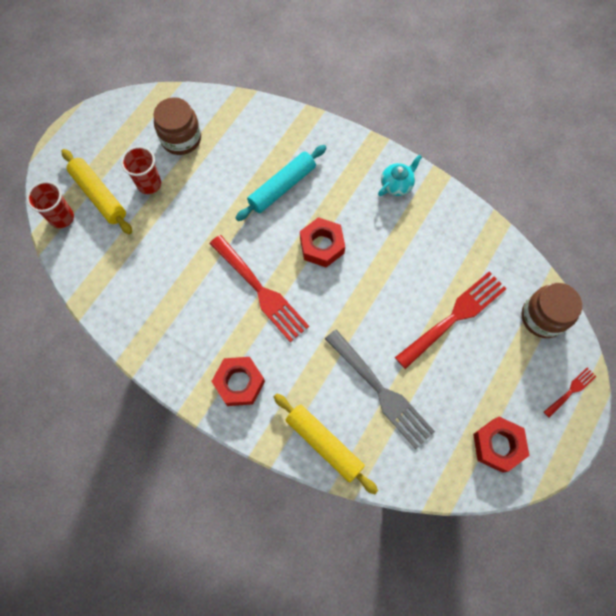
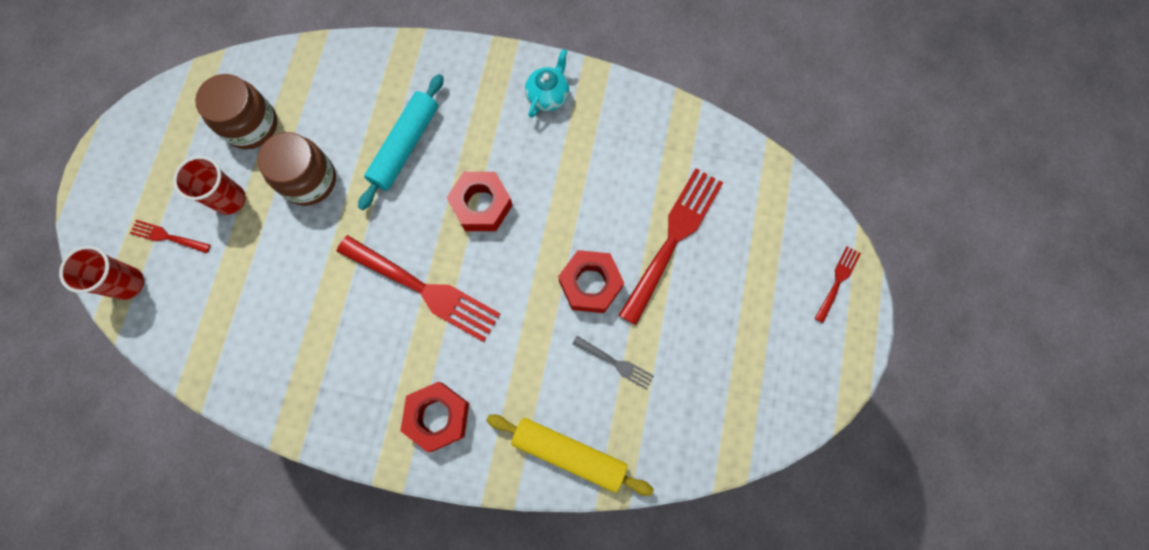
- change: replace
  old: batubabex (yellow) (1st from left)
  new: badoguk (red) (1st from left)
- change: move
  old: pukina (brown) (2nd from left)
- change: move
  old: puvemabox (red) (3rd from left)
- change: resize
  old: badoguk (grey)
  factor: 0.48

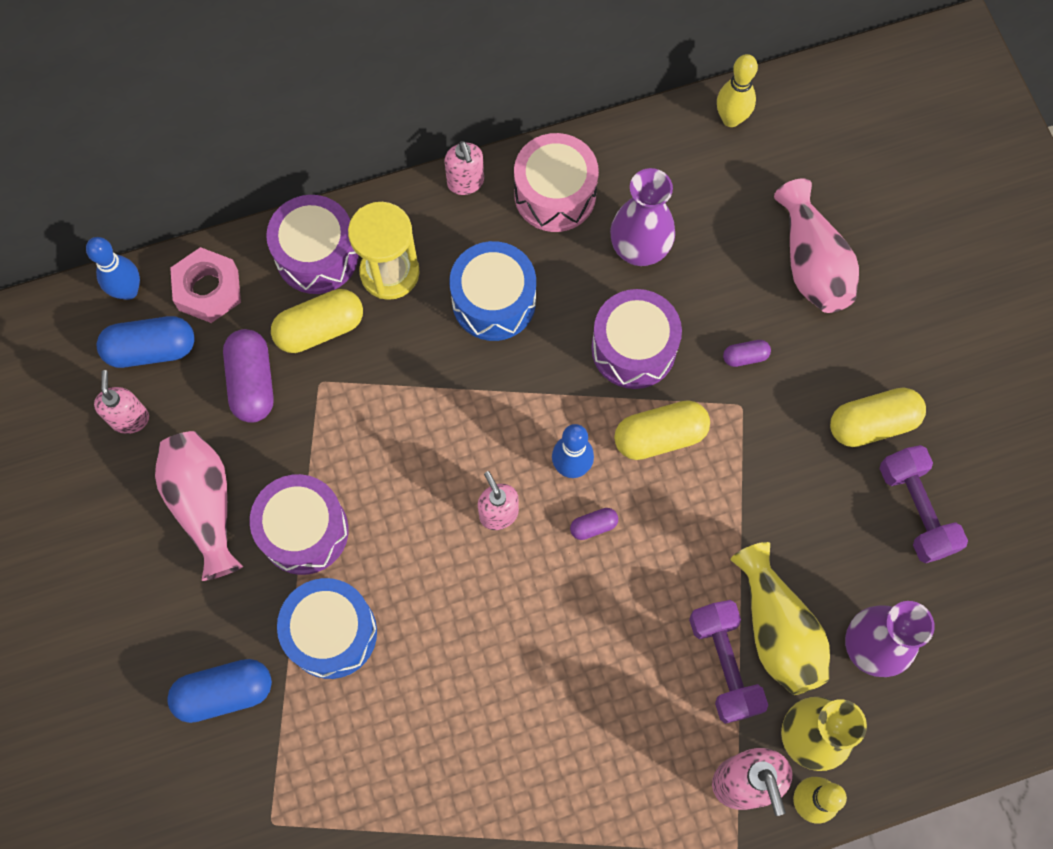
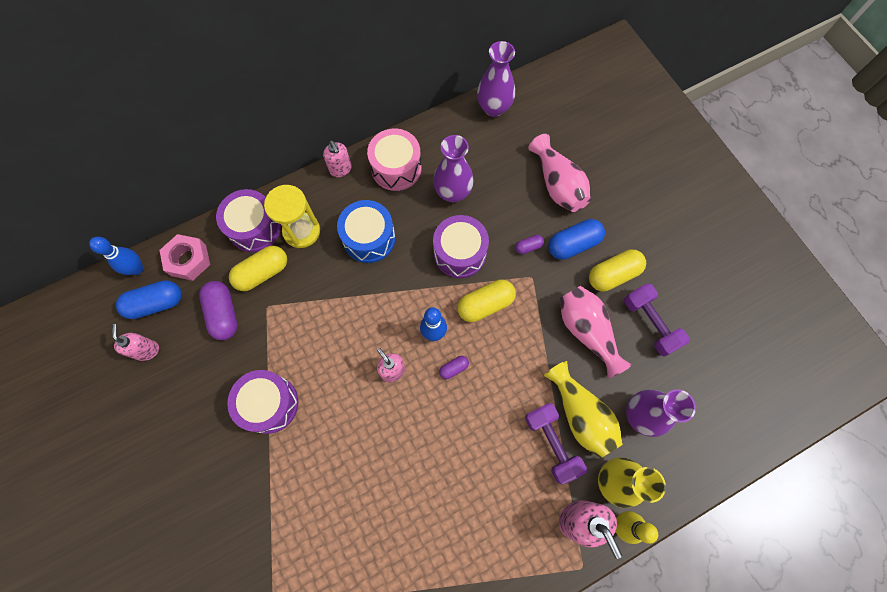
- change: replace
  old: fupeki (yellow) (1st from left)
  new: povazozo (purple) (2nd from left)
- change: move
  old: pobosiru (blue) (2nd from left)
- change: move
  old: povazozo (pink) (1st from left in the first image)
  new: povazozo (pink) (2nd from left)
- change: delete
  old: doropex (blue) (1st from left)

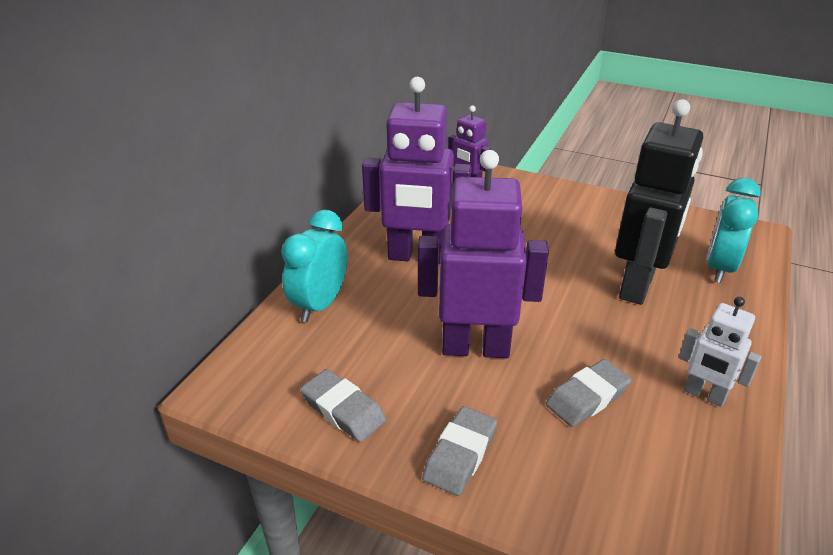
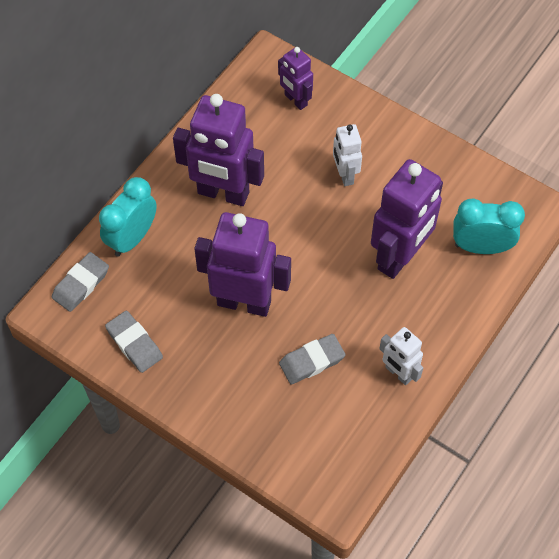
- change: move
  old: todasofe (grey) (2nd from left in the first image)
  new: todasofe (grey) (1st from left)
- change: insert
  new: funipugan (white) (1st from left)
- change: recolor
  old: funipugan (black)
  new: funipugan (purple) (4th from left)
- change: rotate
  old: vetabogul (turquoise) (2nd from left)
  degrees: 60

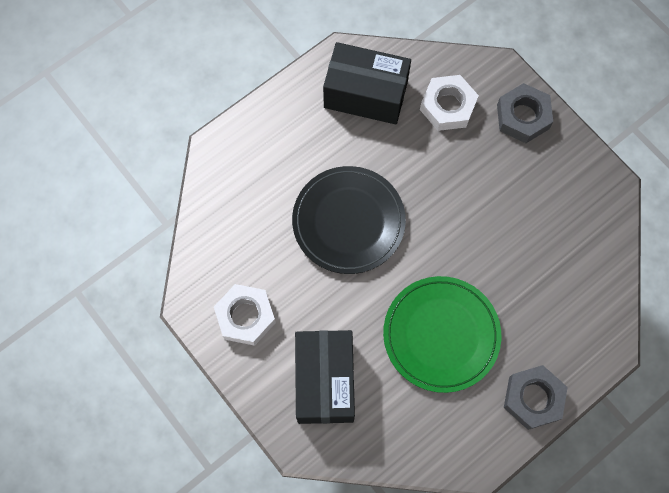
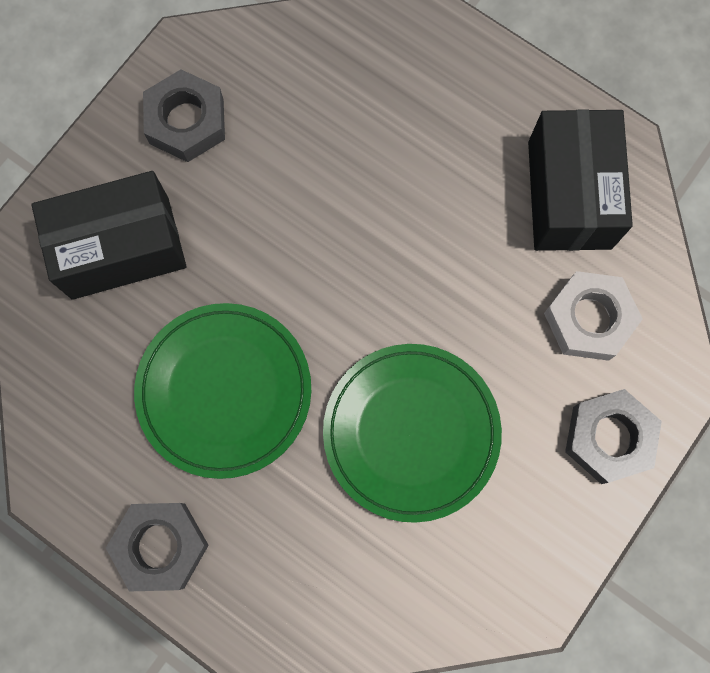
- change: recolor
  old: puvemabox (white) (1st from left)
  new: puvemabox (grey) (2nd from left)
- change: insert
  new: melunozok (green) (2nd from left)
- change: delete
  old: melunozok (black)

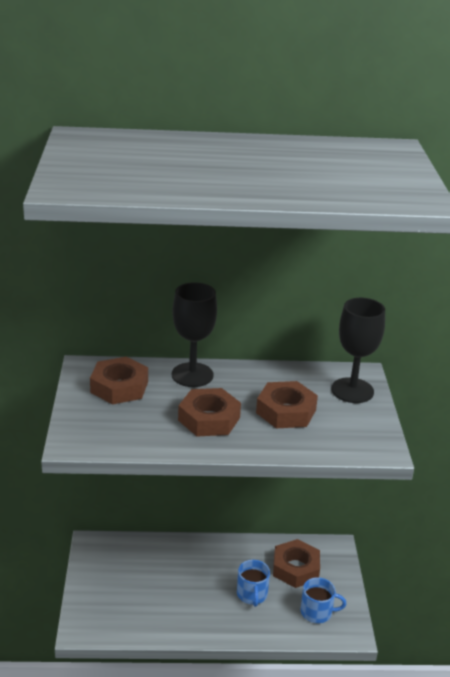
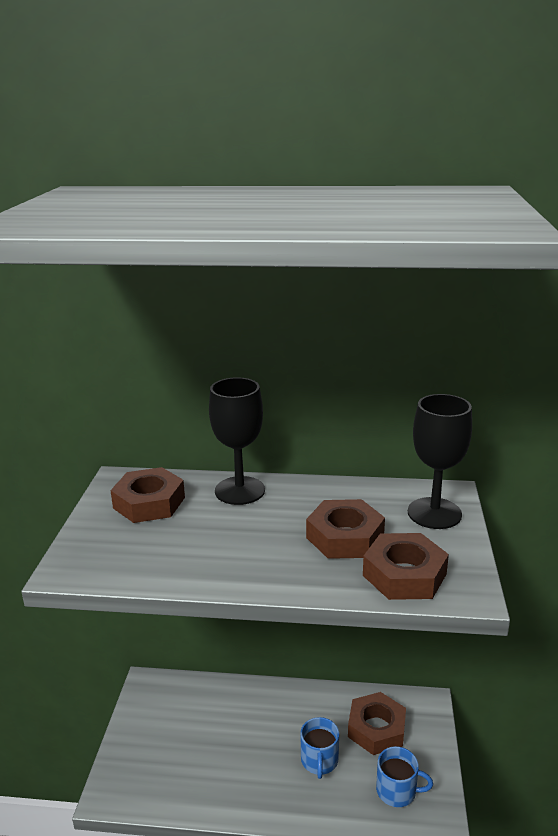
- change: move
  old: puvemabox (brown) (2nd from left in the first image)
  new: puvemabox (brown) (4th from left)

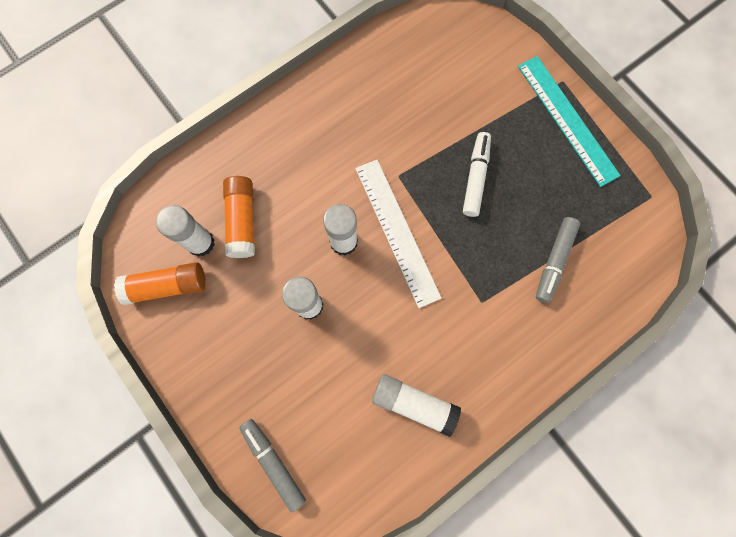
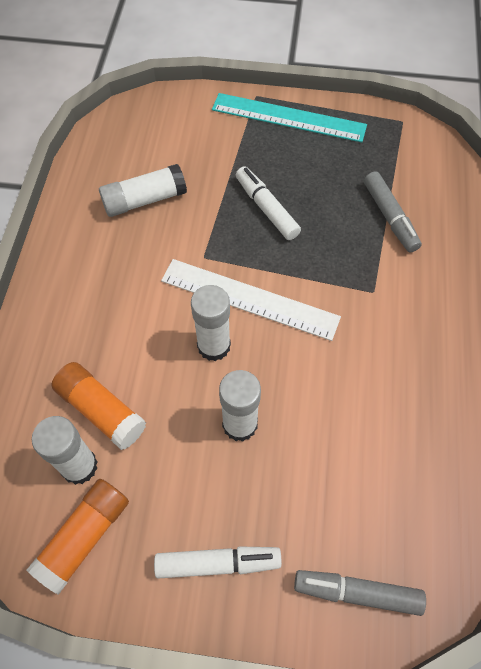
- change: move
  old: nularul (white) (4th from left in the first image)
  new: nularul (white) (2nd from left)
- change: insert
  new: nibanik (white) (1st from left)

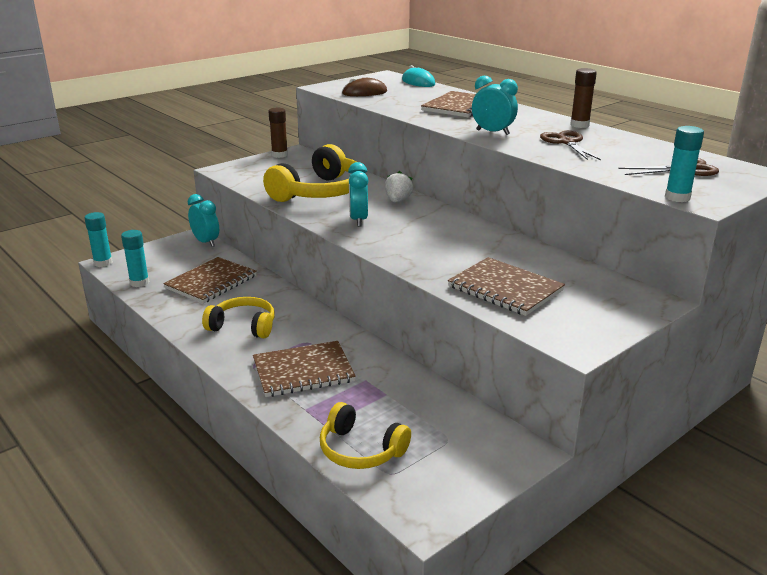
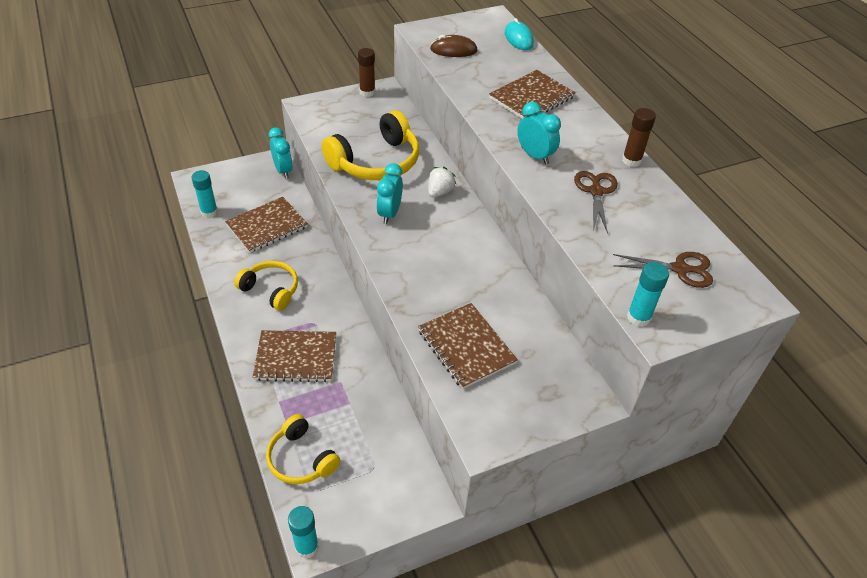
- change: move
  old: nularul (turquoise) (1st from left in the first image)
  new: nularul (turquoise) (2nd from left)

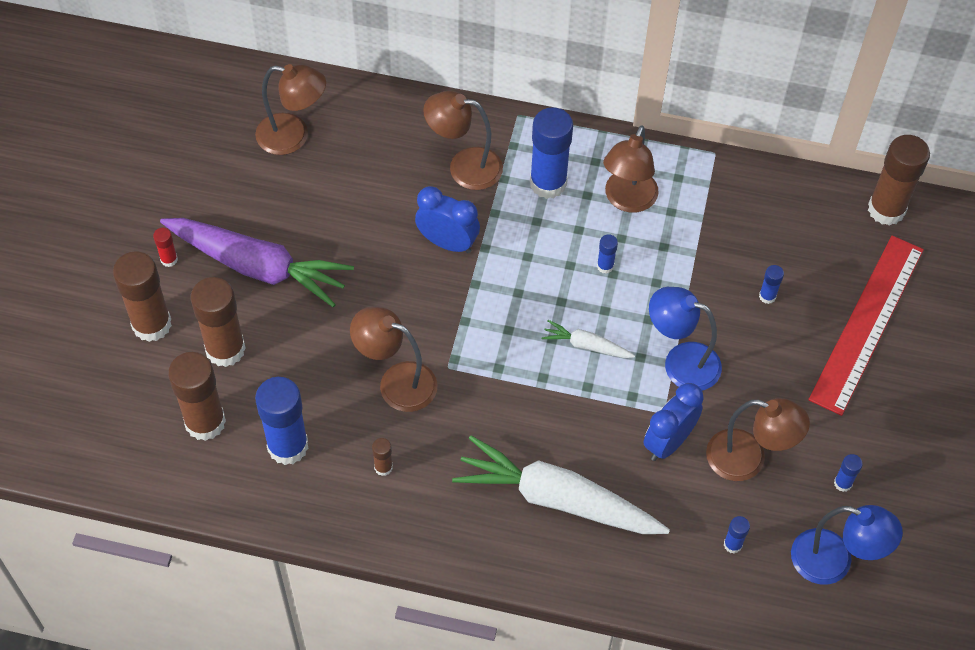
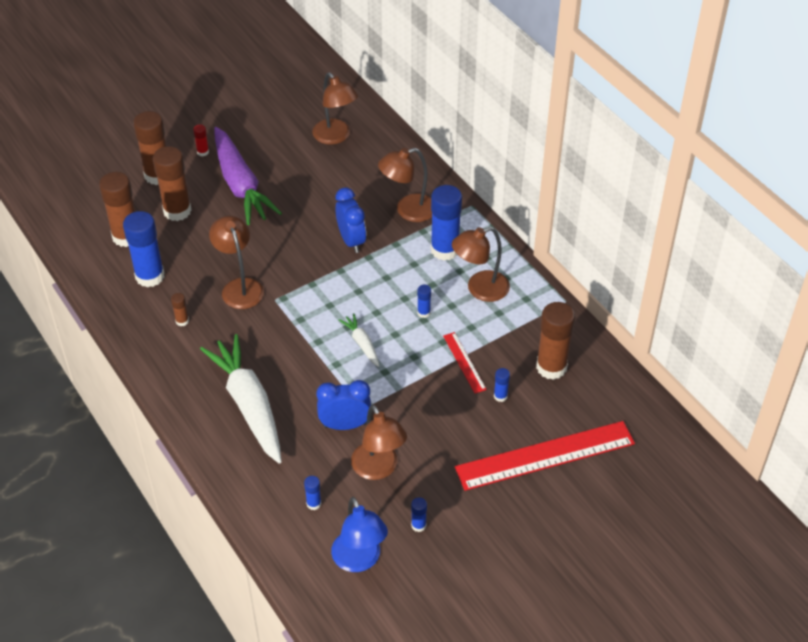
- change: rotate
  old: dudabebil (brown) (3rd from left in the first image)
  degrees: -75
- change: insert
  new: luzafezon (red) (1st from left)
- change: move
  old: nularul (brown) (5th from left)
- change: delete
  old: dudabebil (blue) (1st from left)

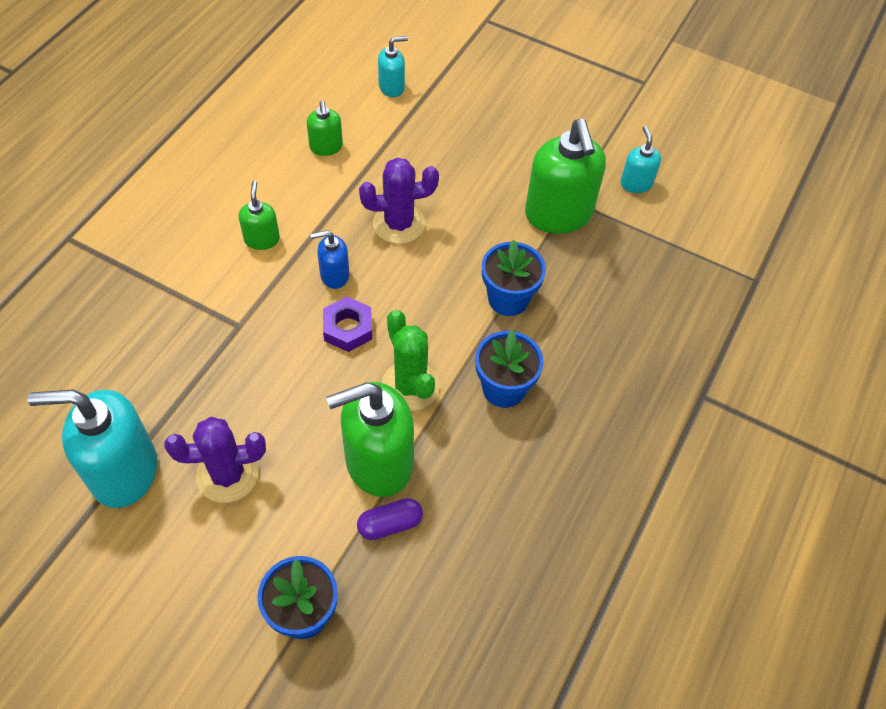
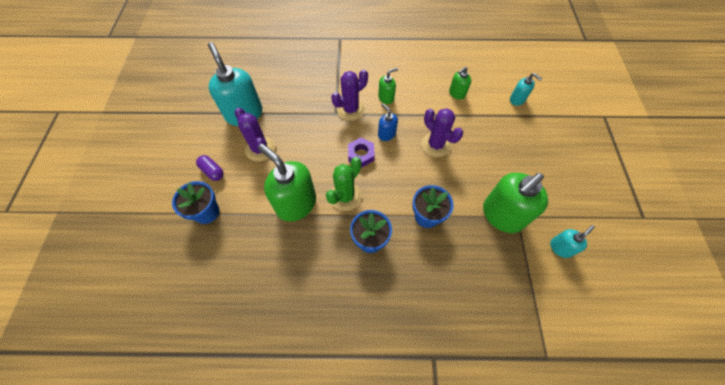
- change: move
  old: pobosiru (purple)
- change: insert
  new: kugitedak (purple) (2nd from left)

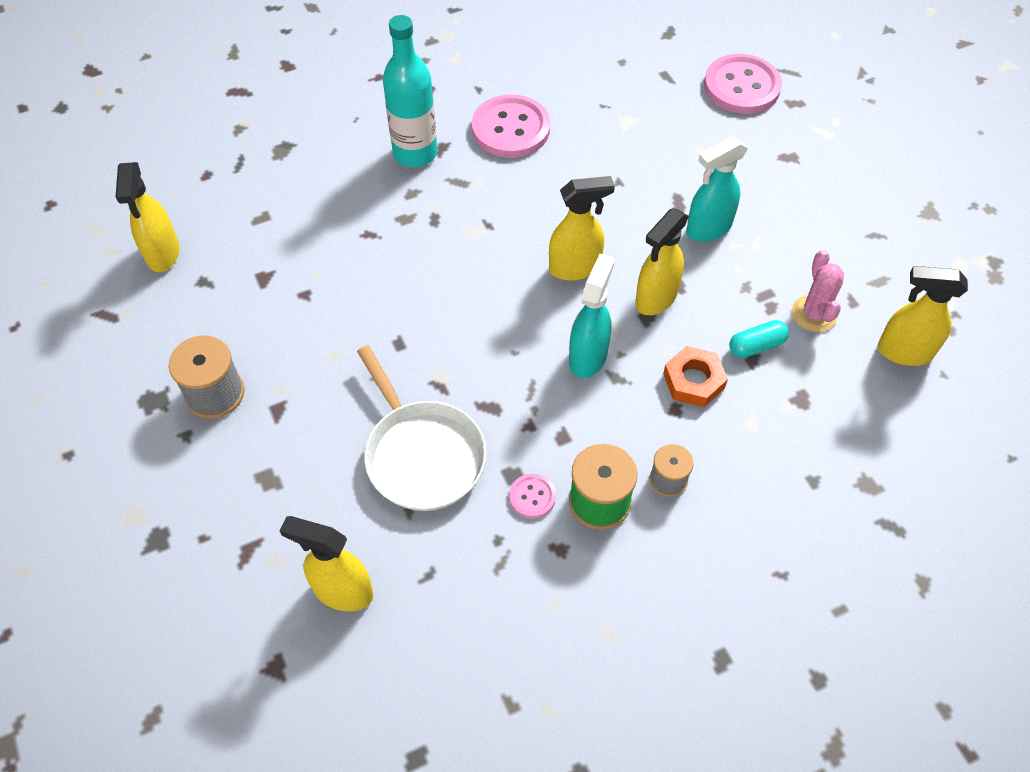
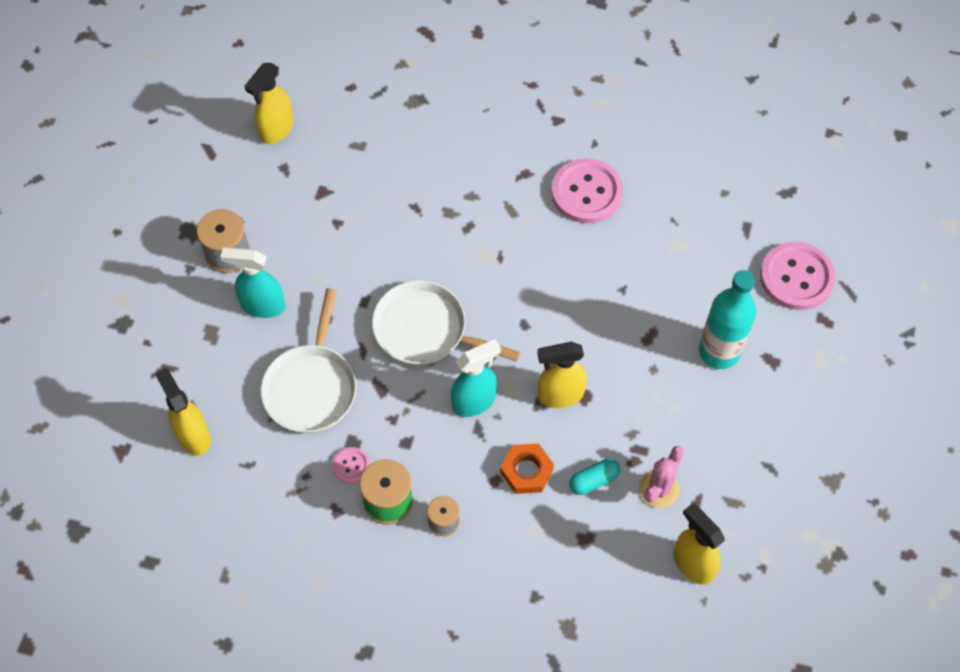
- change: move
  old: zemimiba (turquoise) (2nd from left in the first image)
  new: zemimiba (turquoise) (1st from left)
- change: insert
  new: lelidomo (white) (2nd from left)
- change: rotate
  old: pobosiru (turquoise)
  degrees: -45
- change: move
  old: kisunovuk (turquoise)
- change: delete
  old: zemimiba (yellow) (3rd from left)

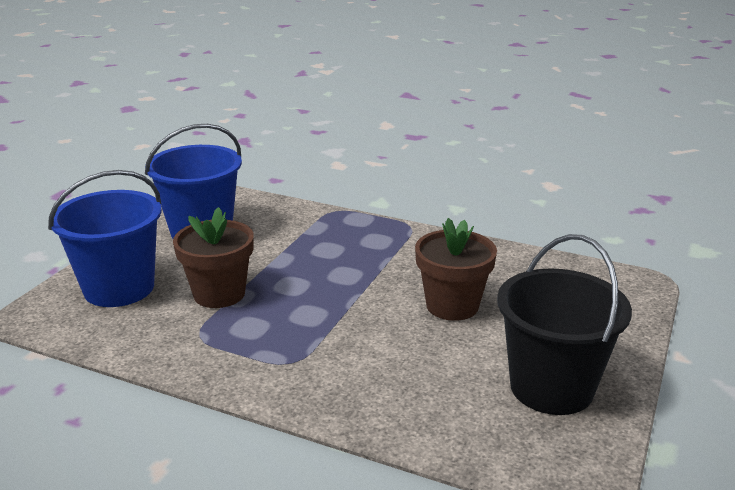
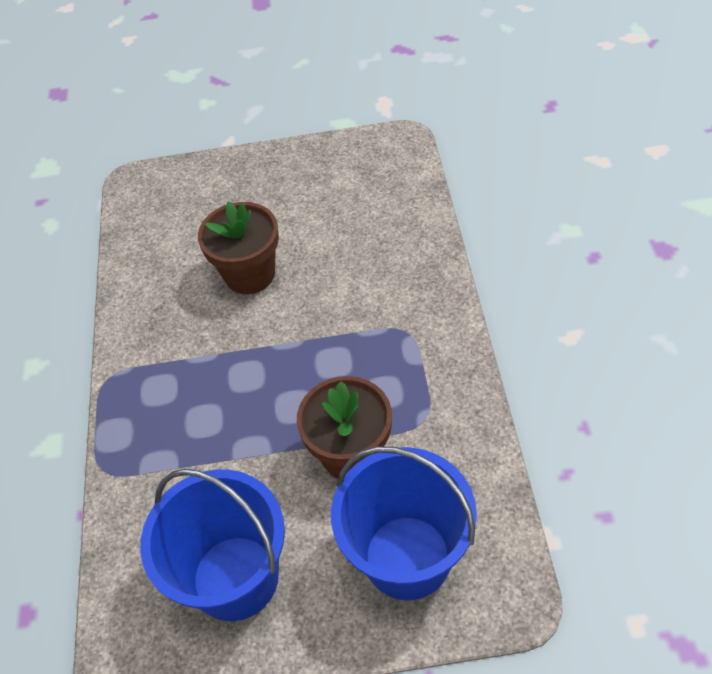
- change: delete
  old: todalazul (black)

